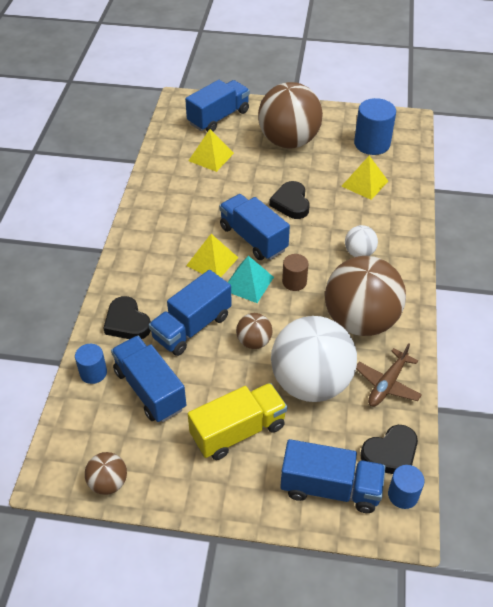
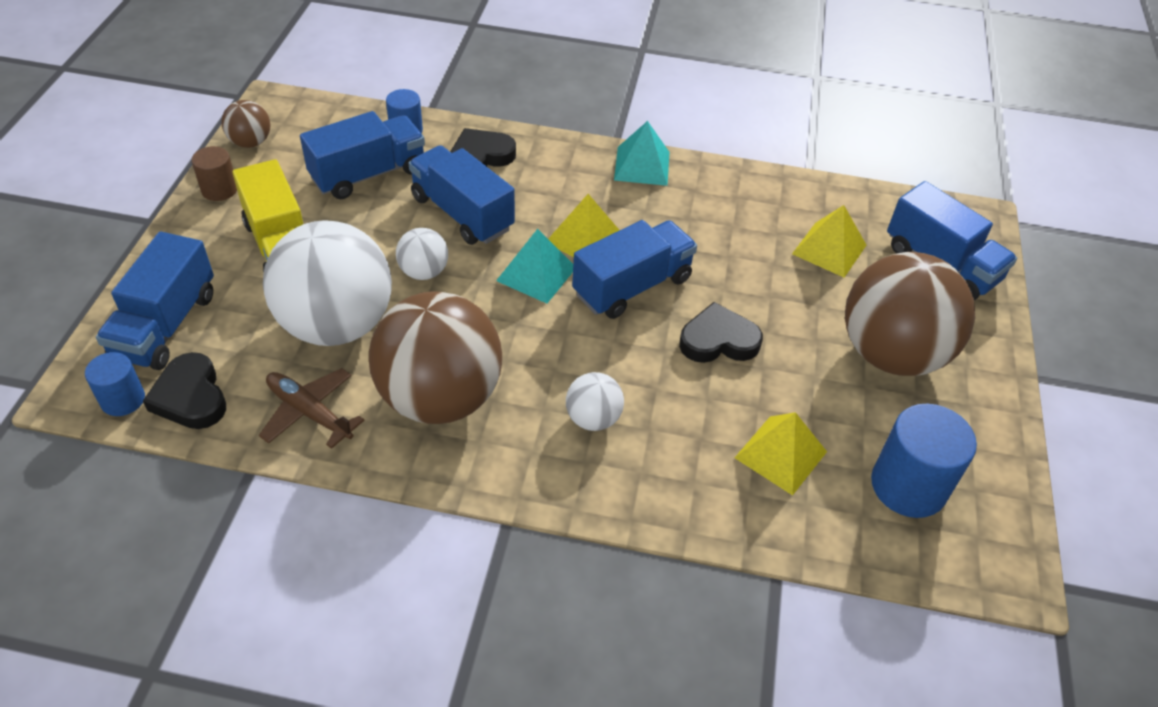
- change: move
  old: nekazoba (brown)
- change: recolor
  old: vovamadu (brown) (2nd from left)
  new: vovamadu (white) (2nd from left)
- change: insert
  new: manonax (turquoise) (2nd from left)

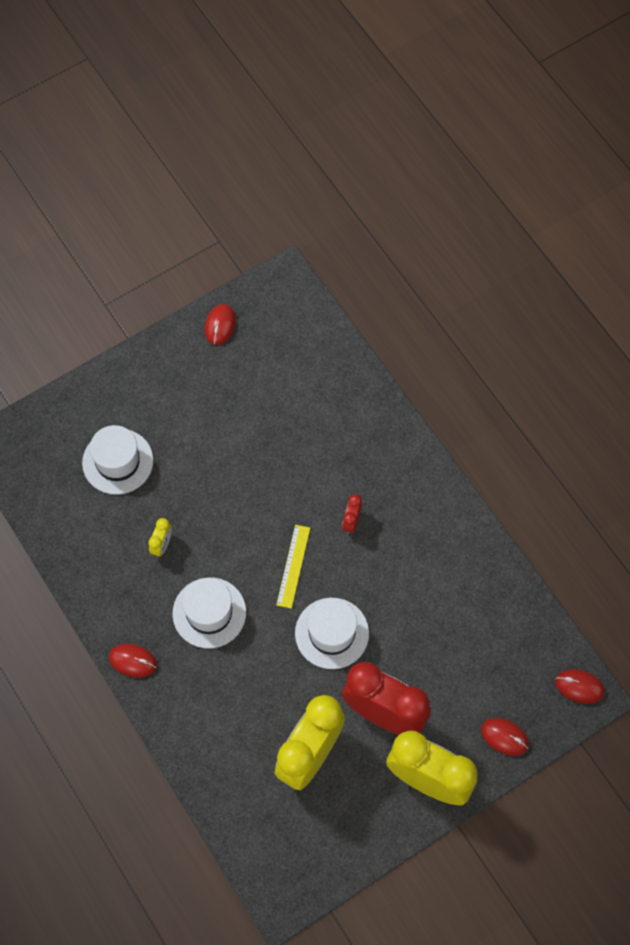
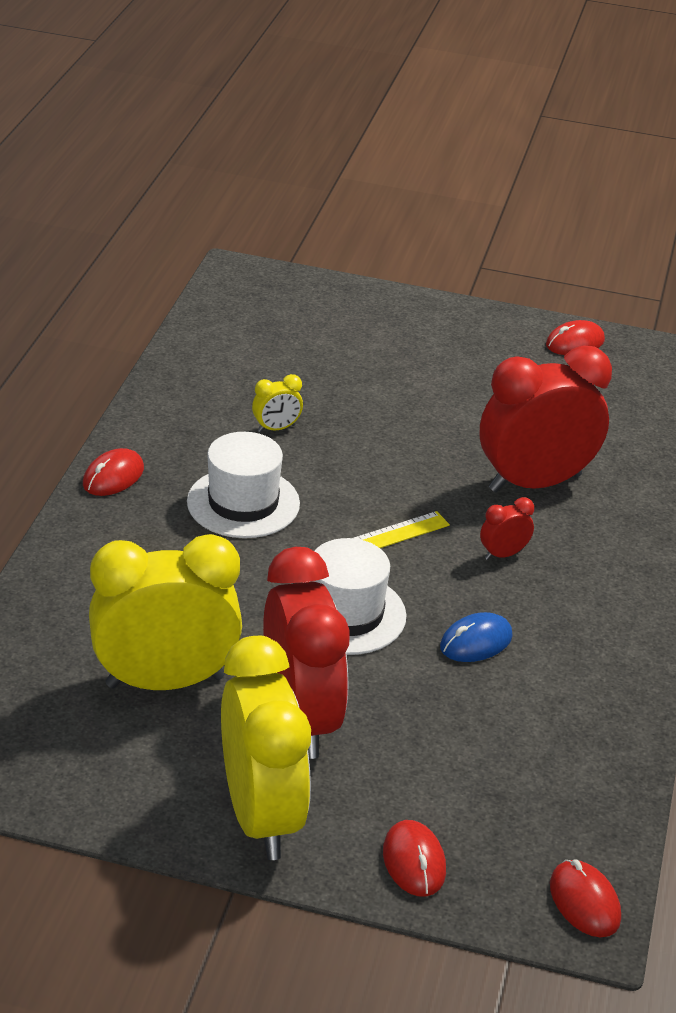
- change: rotate
  old: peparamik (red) (1st from left)
  degrees: 60
- change: insert
  new: peparamik (blue)
- change: insert
  new: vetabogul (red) (3rd from left)
- change: delete
  old: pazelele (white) (1st from left)

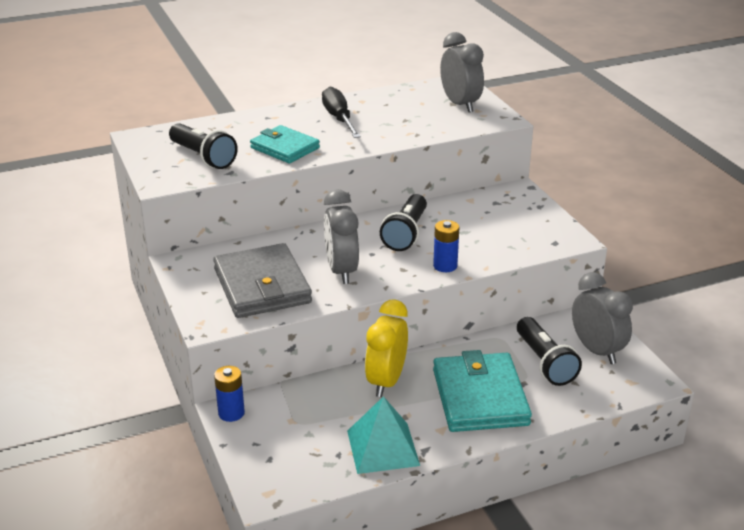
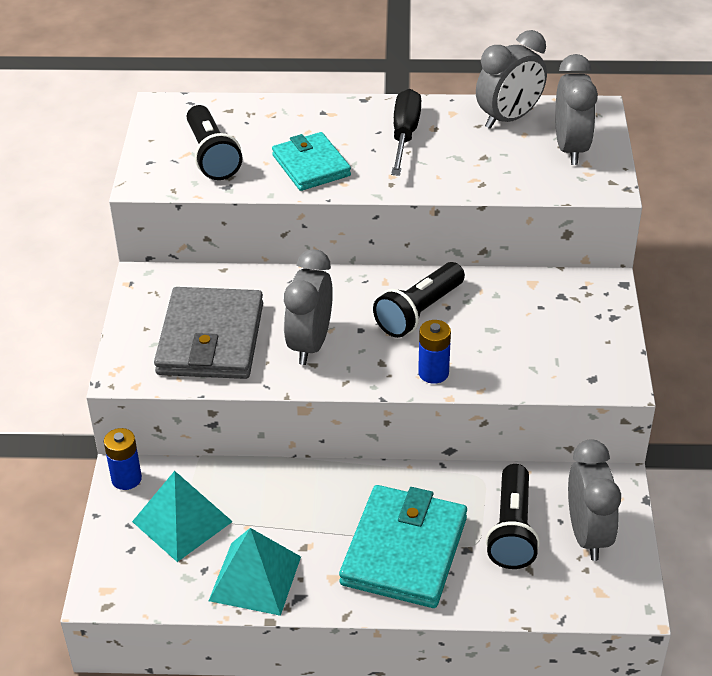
- change: insert
  new: manonax (turquoise) (1st from left)
- change: insert
  new: vetabogul (grey) (2nd from left)
- change: delete
  old: vetabogul (yellow)

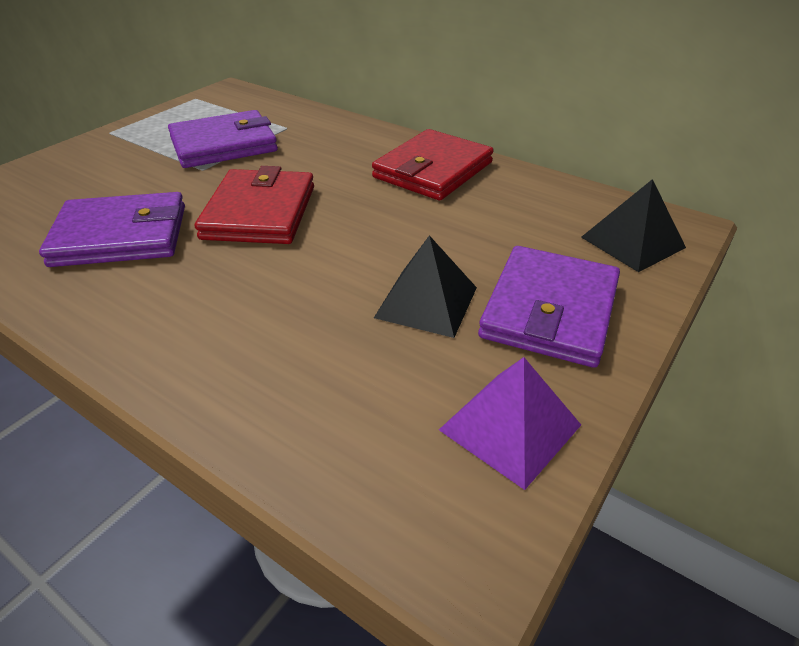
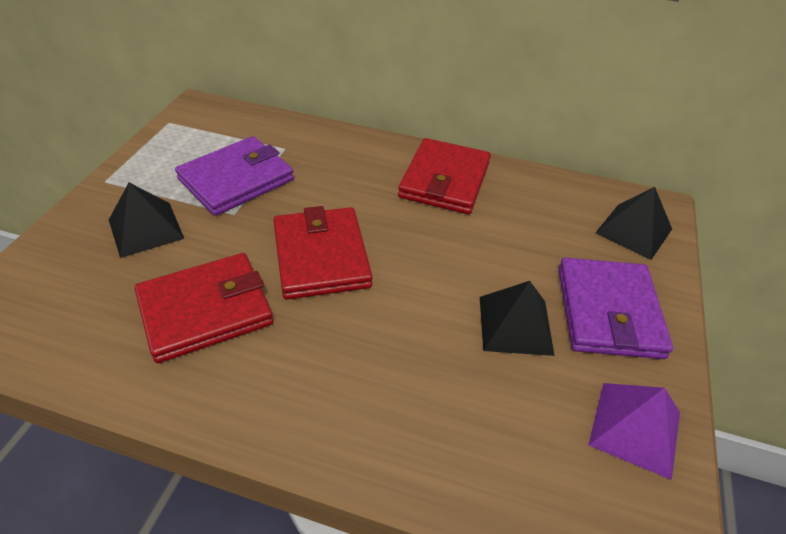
- change: insert
  new: manonax (black) (1st from left)
- change: recolor
  old: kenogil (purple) (1st from left)
  new: kenogil (red) (1st from left)

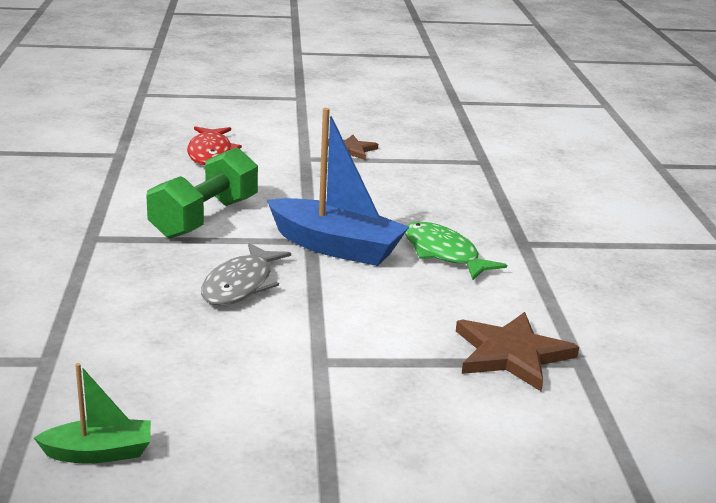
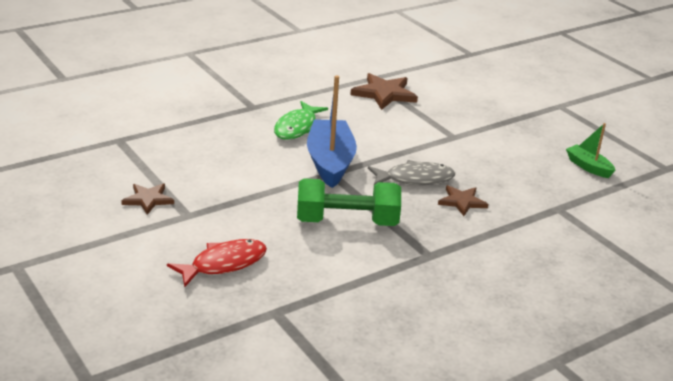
- change: insert
  new: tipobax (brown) (3rd from left)

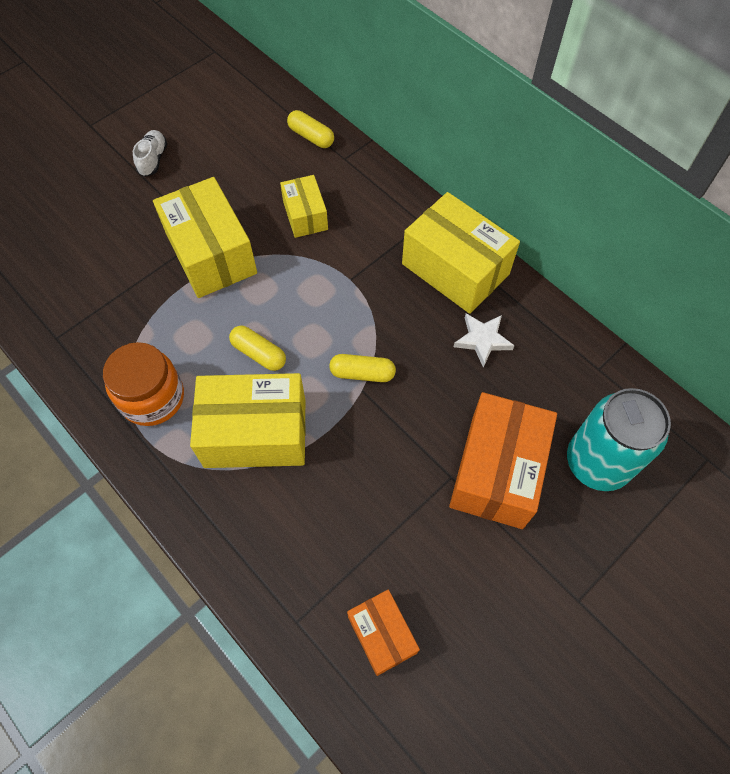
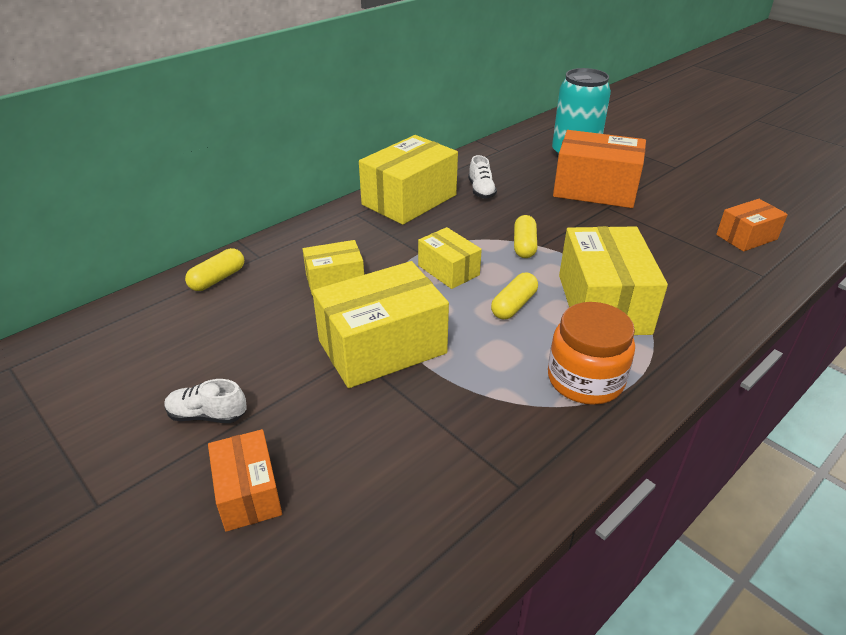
- change: insert
  new: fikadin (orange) (1st from left)
- change: insert
  new: fikadin (yellow) (4th from left)
- change: replace
  old: tipobax (white)
  new: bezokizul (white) (2nd from left)

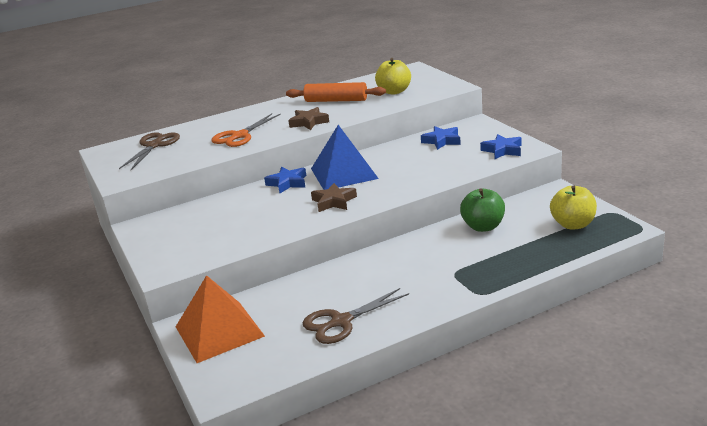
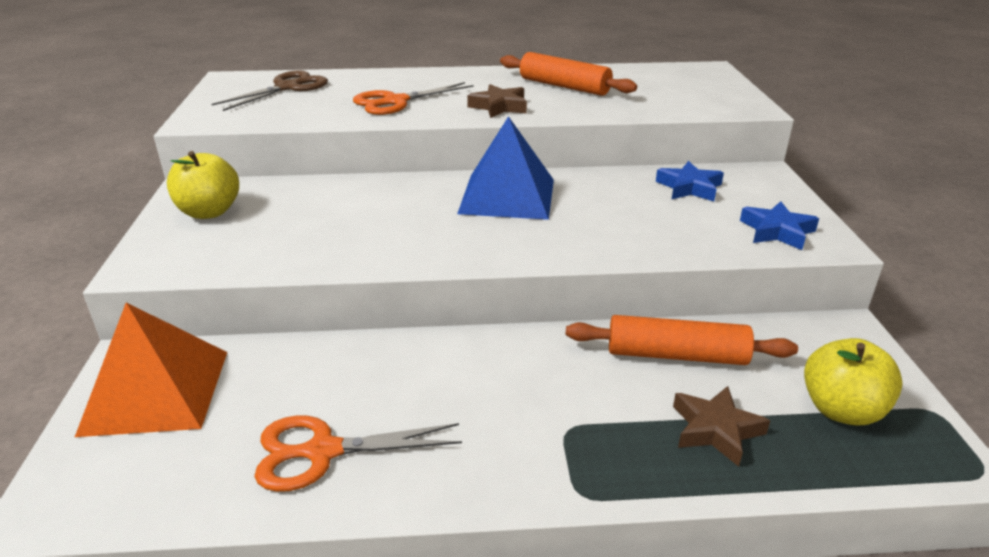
- change: move
  old: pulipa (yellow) (1st from left)
- change: recolor
  old: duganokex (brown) (2nd from left)
  new: duganokex (orange) (1st from left)
- change: replace
  old: pulipa (green)
  new: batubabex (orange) (2nd from left)
- change: move
  old: tipobax (brown) (2nd from left)
- change: delete
  old: tipobax (blue) (1st from left)

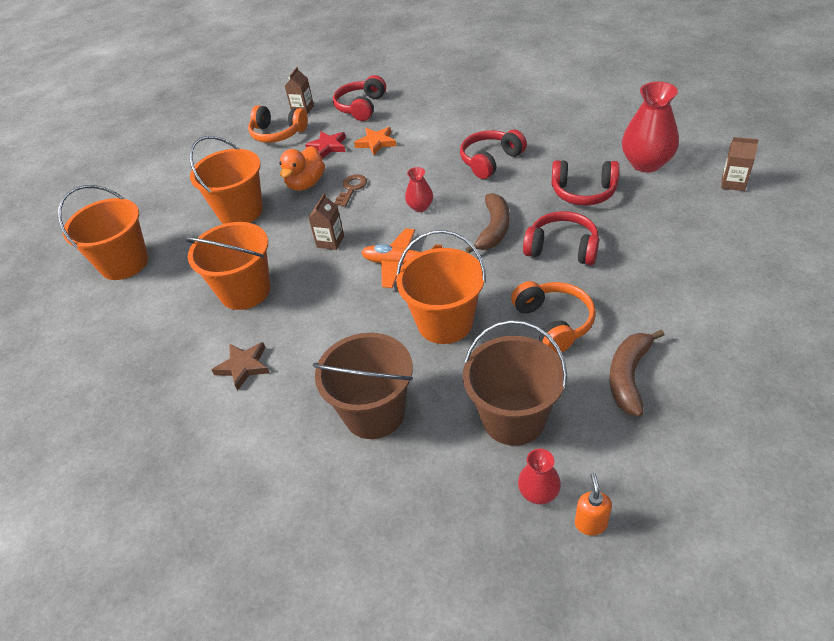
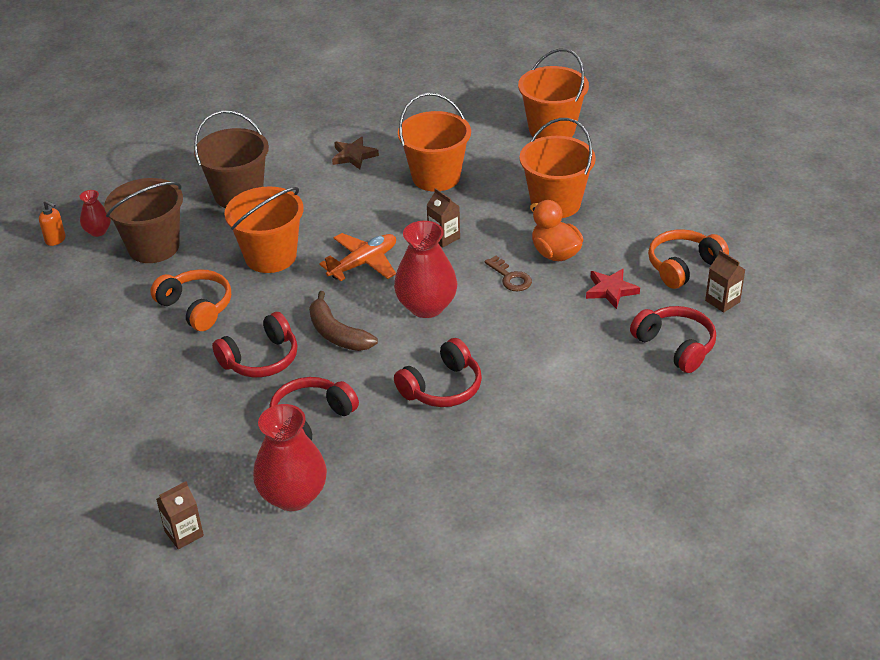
- change: rotate
  old: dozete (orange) (2nd from left in the first image)
  degrees: -150
- change: resize
  old: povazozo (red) (1st from left in the first image)
  factor: 1.93
- change: rotate
  old: dozete (red) (2nd from left in the first image)
  degrees: 60
- change: delete
  old: tipobax (orange)
- change: delete
  old: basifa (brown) (2nd from left)

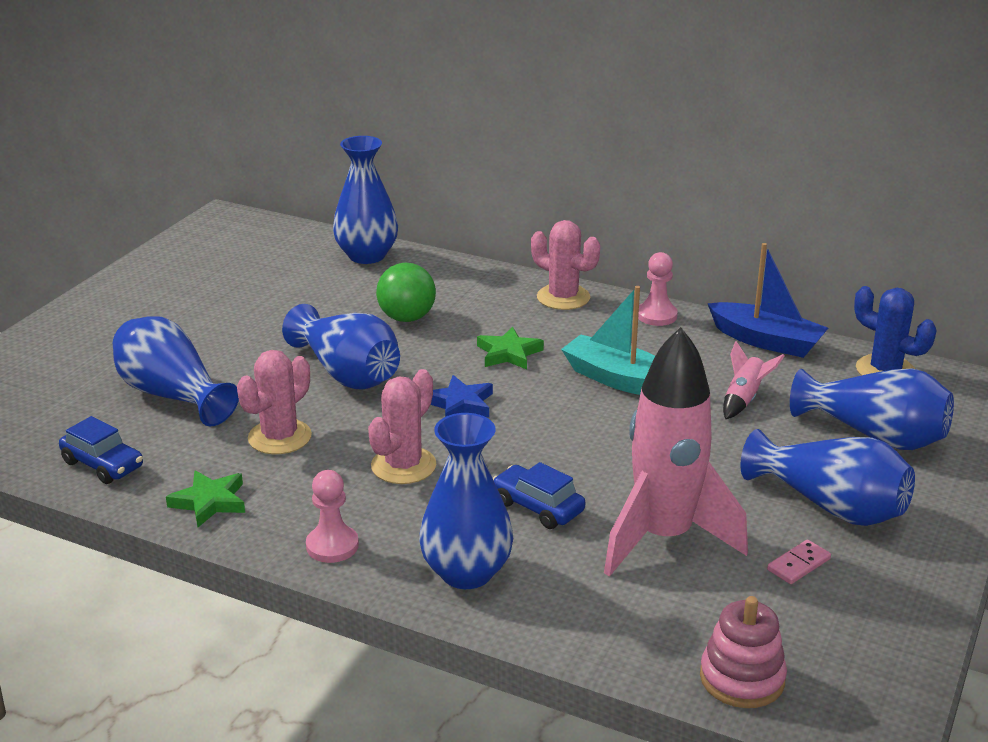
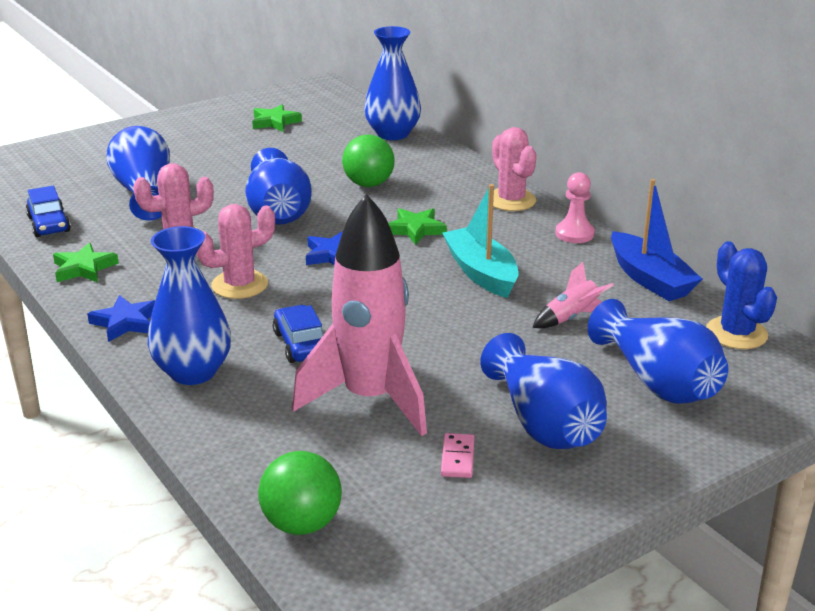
- change: replace
  old: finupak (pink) (1st from left)
  new: tipobax (blue) (1st from left)
- change: insert
  new: tipobax (green) (2nd from left)
- change: replace
  old: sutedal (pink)
  new: vovamadu (green) (1st from left)
- change: rotate
  old: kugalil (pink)
  degrees: -75

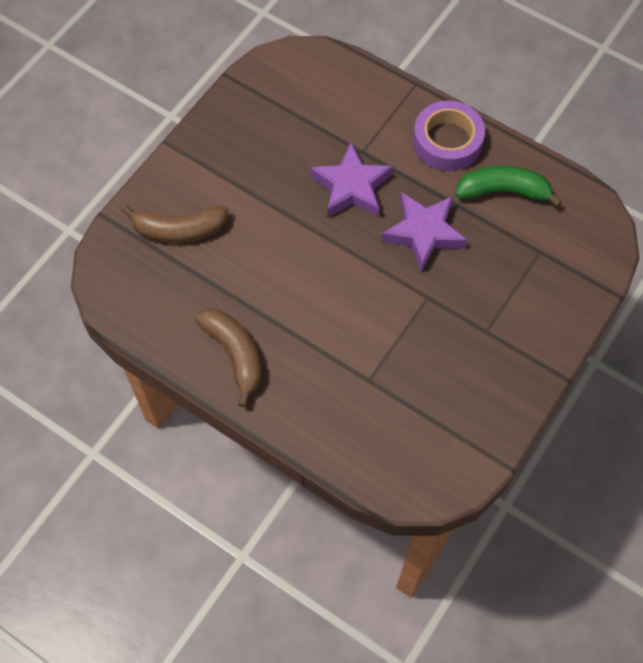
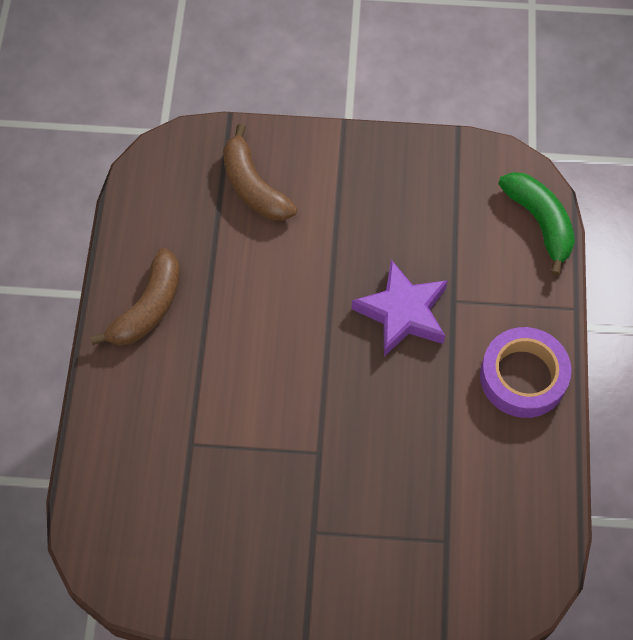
- change: move
  old: basifa (green)
- change: delete
  old: tipobax (purple) (2nd from left)

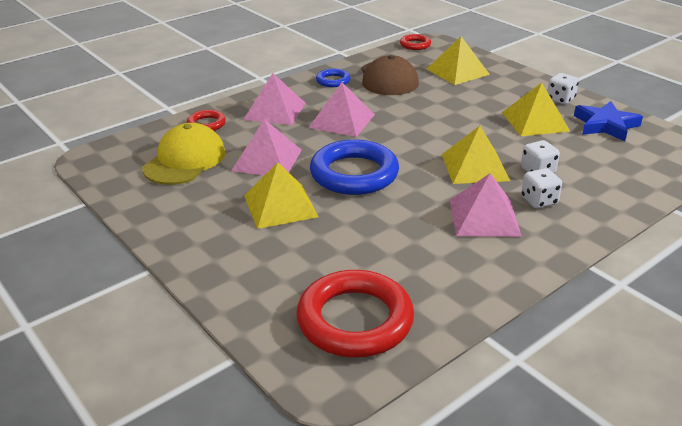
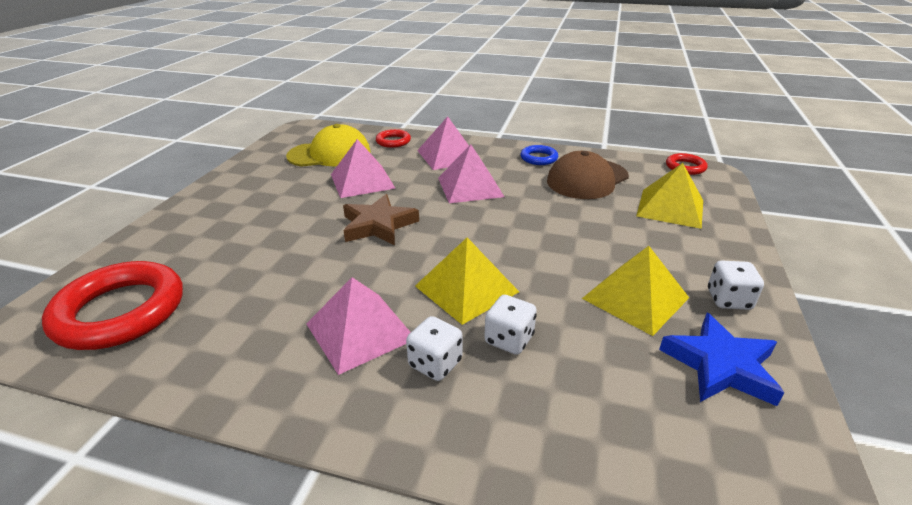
- change: replace
  old: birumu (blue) (2nd from left)
  new: tipobax (brown)
- change: delete
  old: manonax (yellow) (1st from left)

